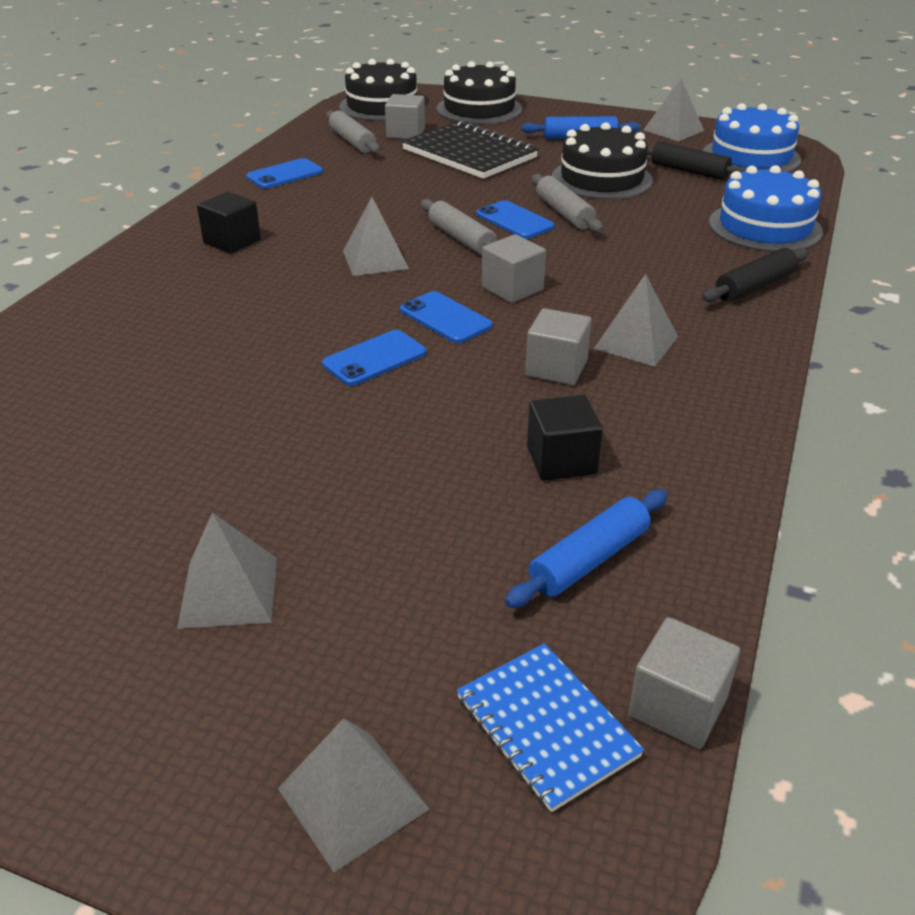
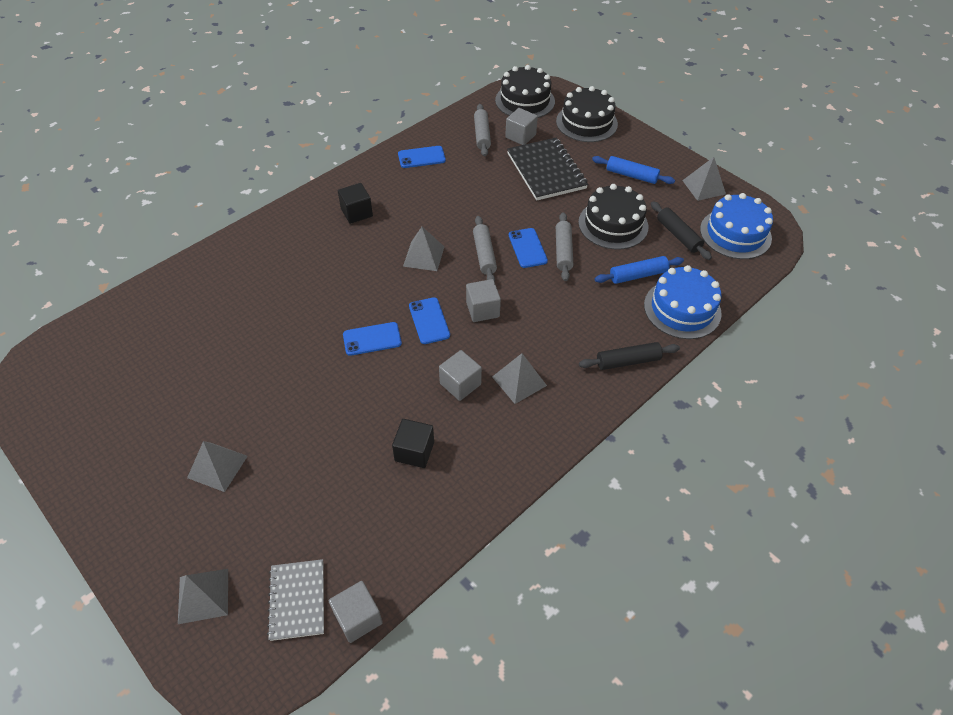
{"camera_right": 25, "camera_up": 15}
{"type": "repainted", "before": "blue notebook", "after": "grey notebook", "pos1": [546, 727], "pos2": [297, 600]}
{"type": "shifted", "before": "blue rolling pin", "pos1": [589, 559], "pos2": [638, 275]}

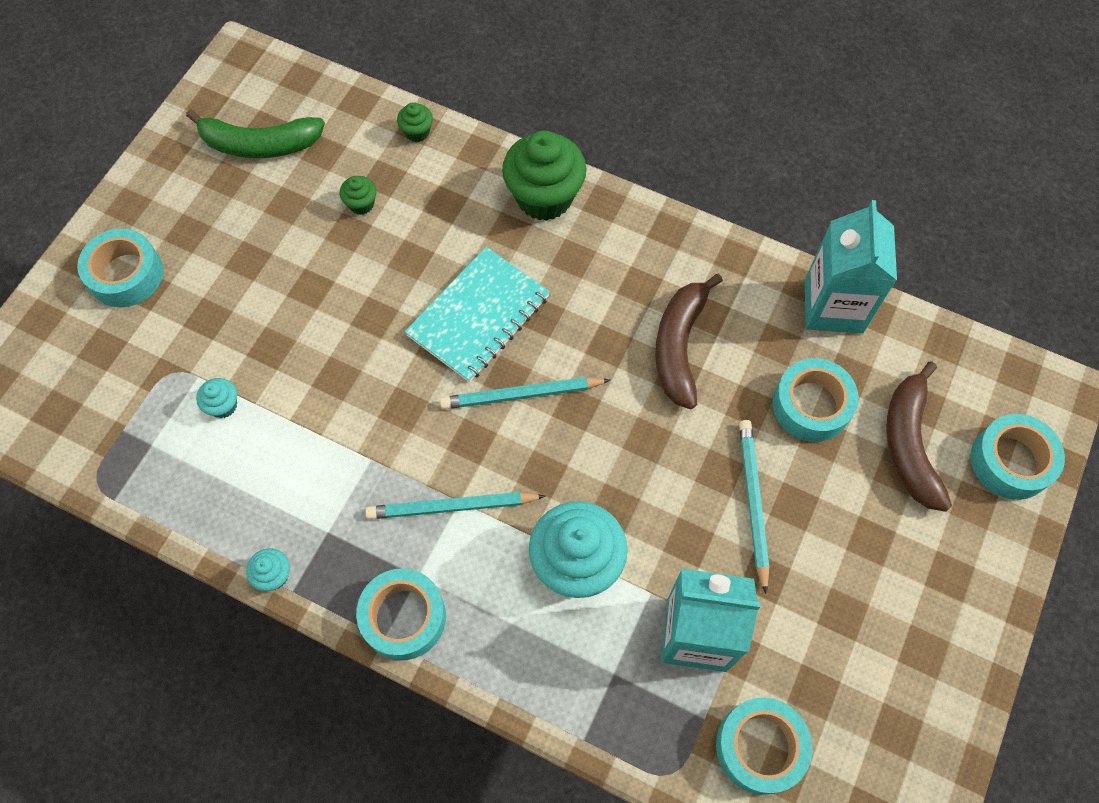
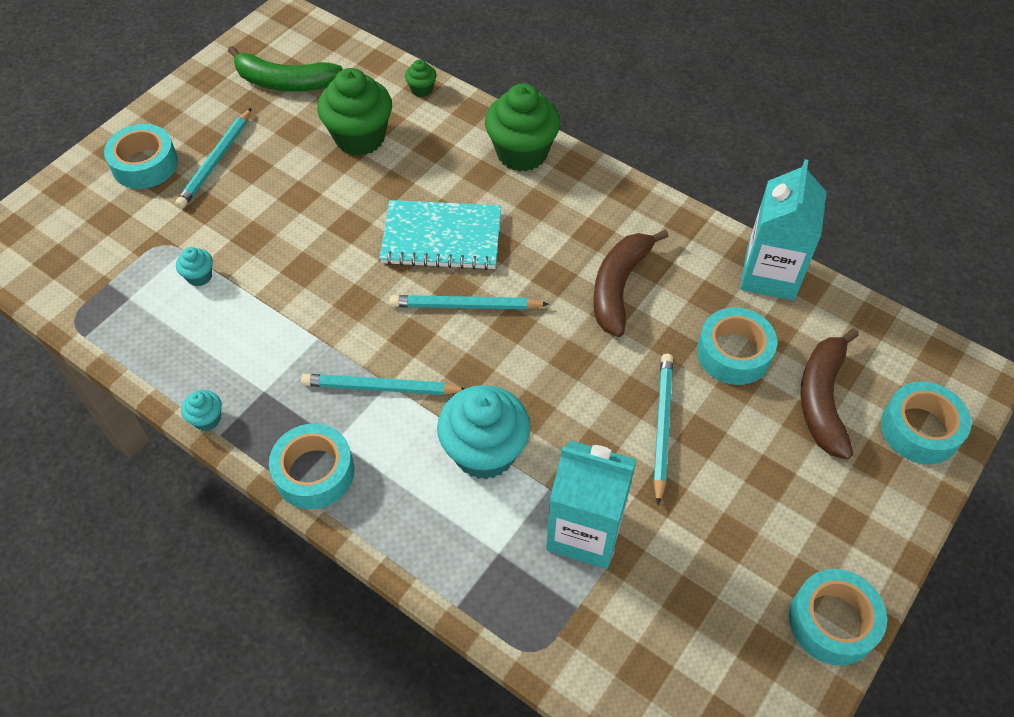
{"camera_right": 10, "camera_up": -10}
{"type": "scaled", "before": "green cupcake", "pos1": [361, 204], "pos2": [360, 138], "scale": 2.23}
{"type": "rotated", "before": "turquoise notebook", "pos1": [478, 316], "pos2": [441, 238], "turn": 45}
{"type": "shifted", "before": "turquoise tape", "pos1": [760, 747], "pos2": [832, 622]}
{"type": "new", "after": "turquoise pencil", "pos2": [216, 161]}

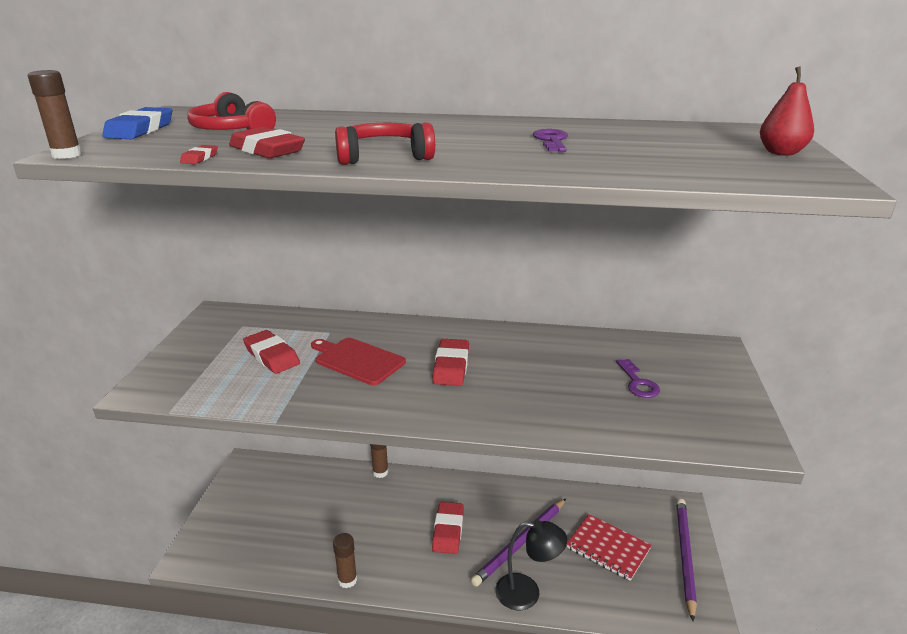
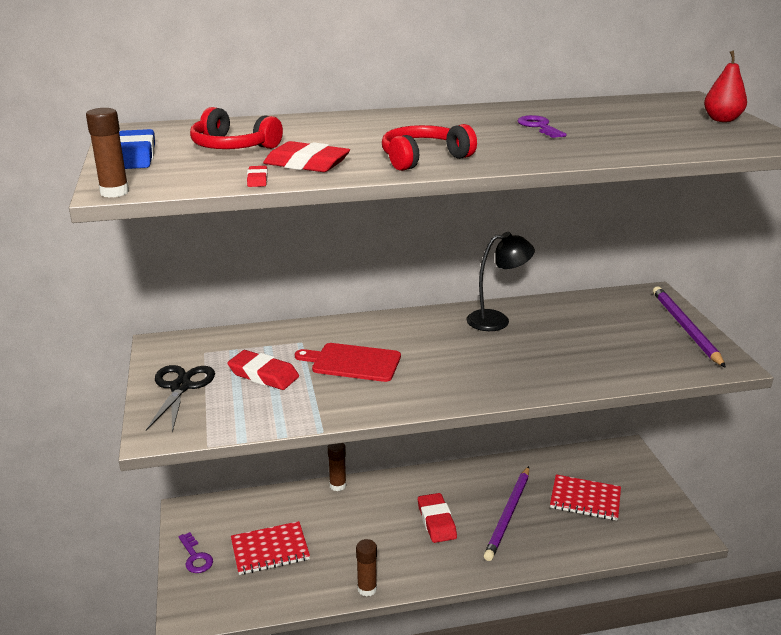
{"camera_right": -20, "camera_up": 0}
{"type": "gone", "before": "red eraser", "pos1": [451, 366]}
{"type": "shifted", "before": "black lamp", "pos1": [527, 593], "pos2": [497, 320]}
{"type": "shifted", "before": "purple key", "pos1": [638, 383], "pos2": [195, 557]}
{"type": "shifted", "before": "purple pencil", "pos1": [684, 555], "pos2": [685, 328]}
{"type": "new", "after": "black scissors", "pos2": [180, 387]}
{"type": "new", "after": "red notebook", "pos2": [270, 550]}

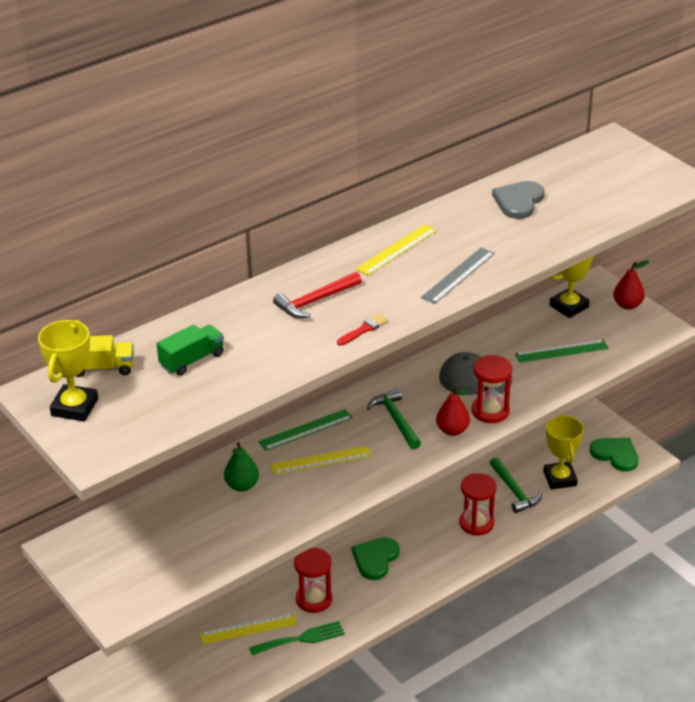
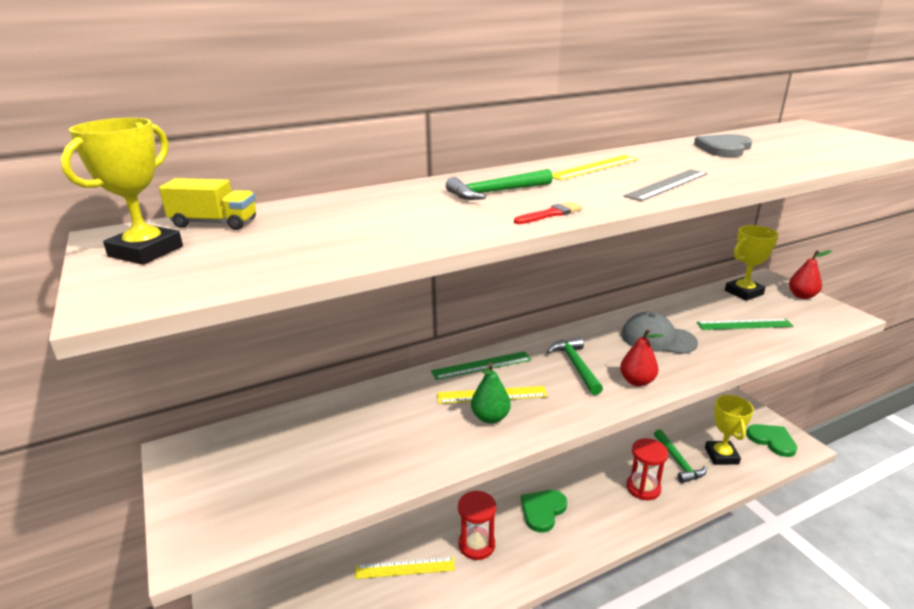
{"camera_right": 10, "camera_up": -10}
{"type": "gone", "before": "green truck", "pos1": [192, 360]}
{"type": "shifted", "before": "green pear", "pos1": [242, 485], "pos2": [490, 417]}
{"type": "gone", "before": "green fork", "pos1": [301, 639]}
{"type": "repainted", "before": "red hammer", "after": "green hammer", "pos1": [315, 301], "pos2": [496, 192]}
{"type": "gone", "before": "red hourglass", "pos1": [490, 411]}

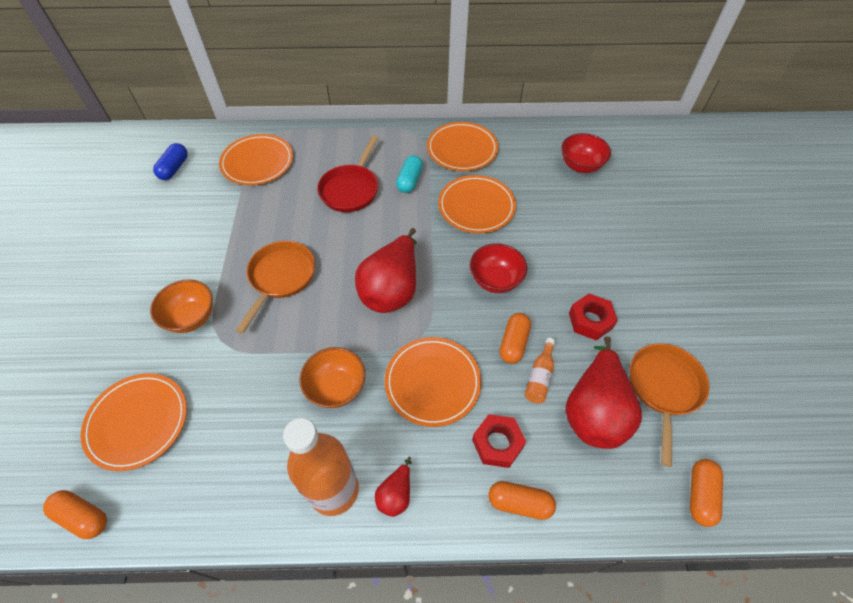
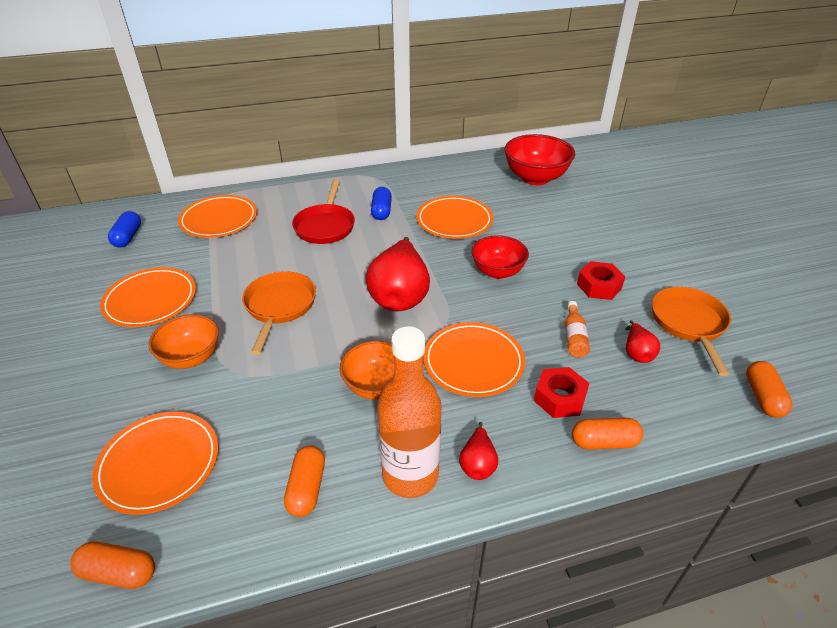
{"camera_right": -15, "camera_up": -15}
{"type": "repainted", "before": "turquoise capsule", "after": "blue capsule", "pos1": [410, 181], "pos2": [381, 211]}
{"type": "shifted", "before": "orange plate", "pos1": [462, 149], "pos2": [150, 300]}
{"type": "shifted", "before": "orange capsule", "pos1": [513, 343], "pos2": [307, 488]}
{"type": "scaled", "before": "red bowl", "pos1": [580, 166], "pos2": [535, 178], "scale": 1.51}
{"type": "scaled", "before": "red pear", "pos1": [594, 411], "pos2": [637, 353], "scale": 0.47}

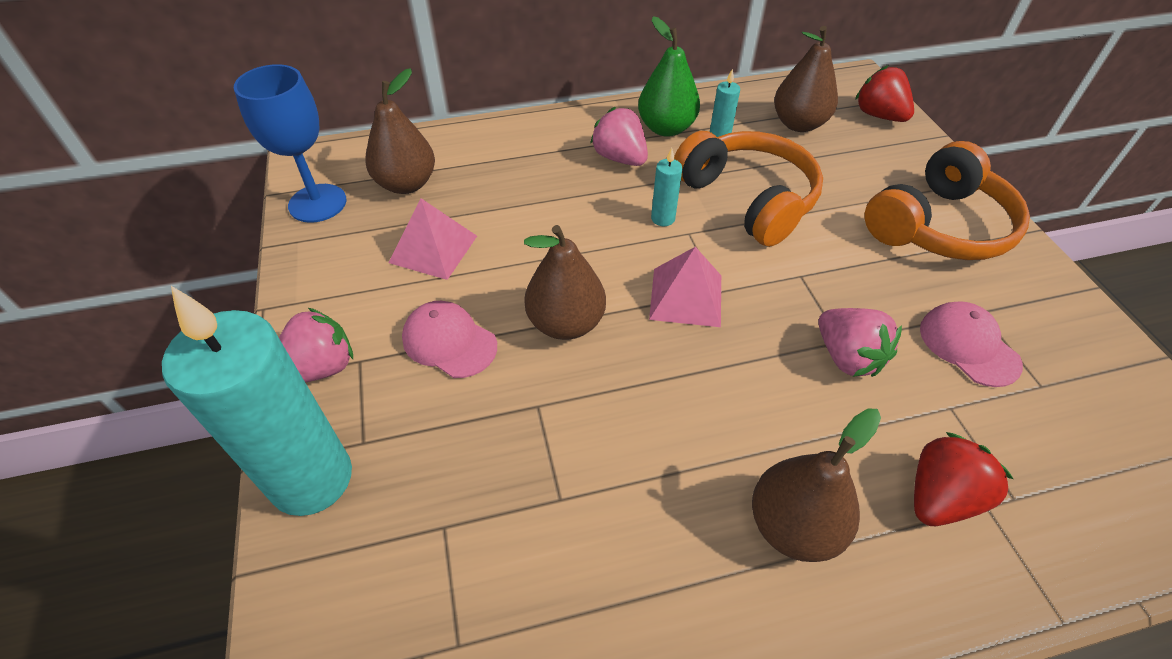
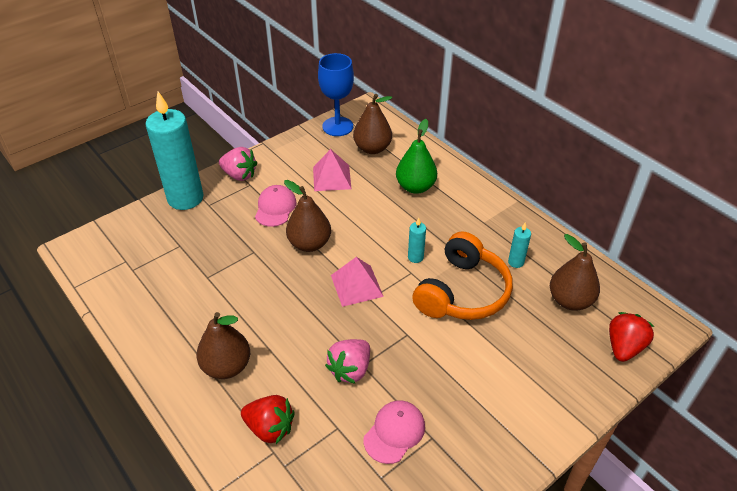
{"camera_right": 65, "camera_up": -5}
{"type": "gone", "before": "pink strawberry", "pos1": [620, 158]}
{"type": "shifted", "before": "green pear", "pos1": [666, 128], "pos2": [415, 187]}
{"type": "gone", "before": "orange headphones", "pos1": [938, 226]}

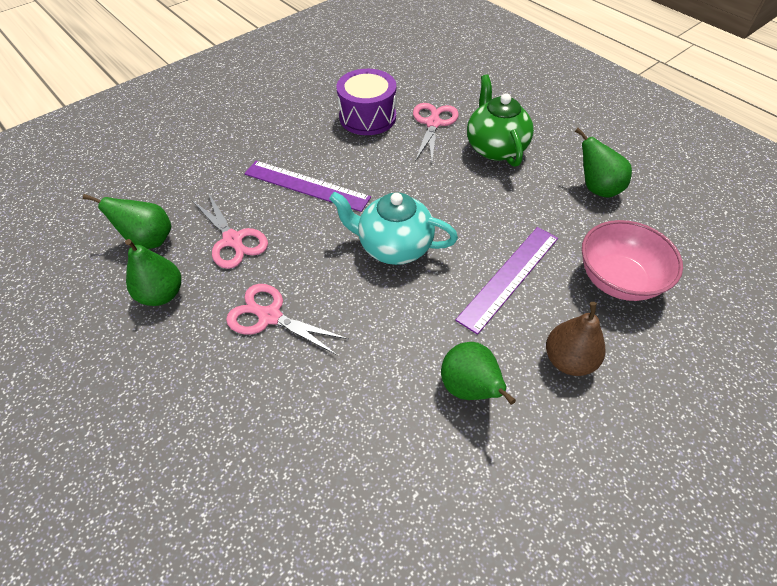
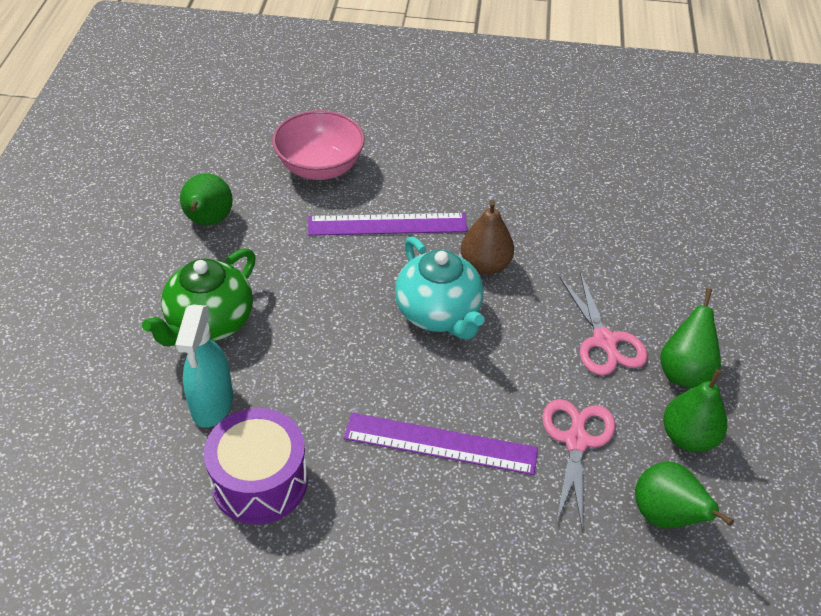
{"camera_right": -135, "camera_up": -5}
{"type": "rotated", "before": "purple ruler", "pos1": [306, 185], "pos2": [440, 444], "turn": -60}
{"type": "swapped", "before": "pink scissors", "after": "turquoise spray bottle", "pos1": [433, 123], "pos2": [212, 404]}
{"type": "shifted", "before": "green pear", "pos1": [470, 388], "pos2": [684, 372]}
{"type": "shifted", "before": "brown pear", "pos1": [568, 360], "pos2": [485, 265]}

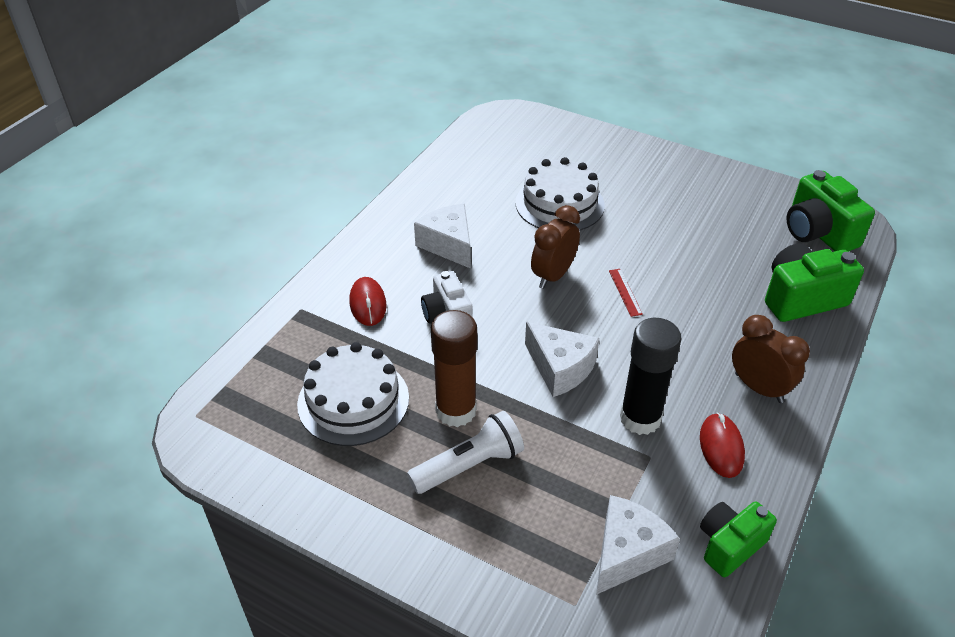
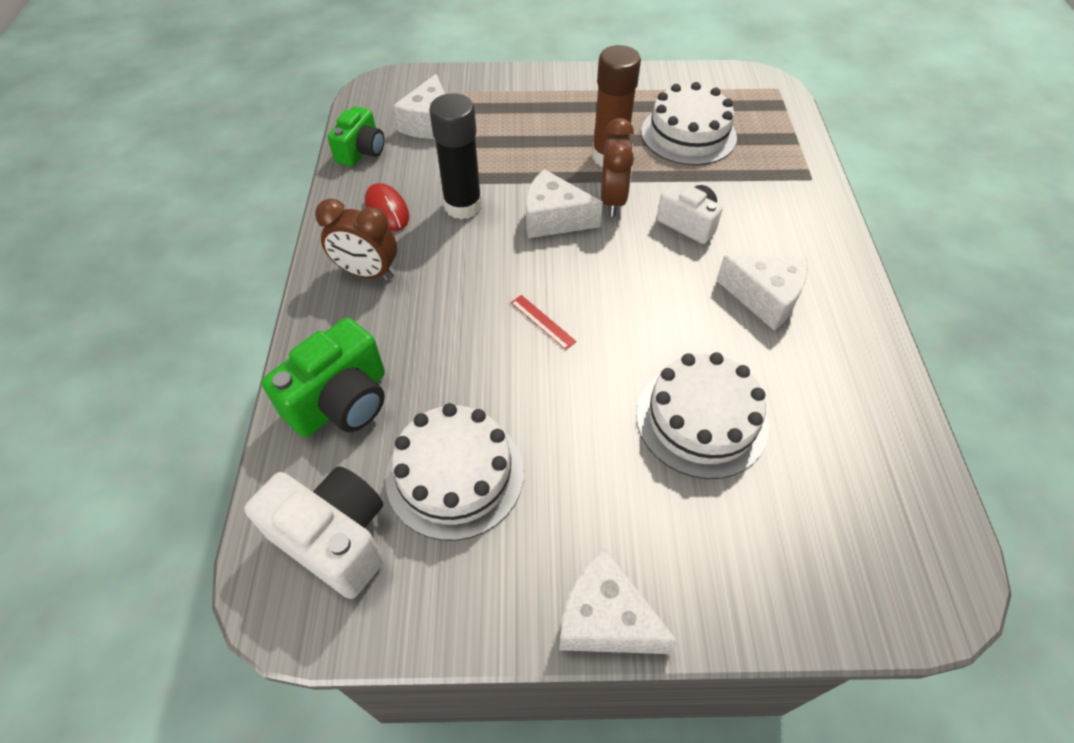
{"camera_right": 150, "camera_up": 10}
{"type": "gone", "before": "red mouse", "pos1": [368, 304]}
{"type": "gone", "before": "white flashlight", "pos1": [469, 465]}
{"type": "shifted", "before": "brown clock", "pos1": [553, 275], "pos2": [612, 200]}
{"type": "repainted", "before": "green camera", "after": "white camera", "pos1": [818, 232], "pos2": [334, 539]}
{"type": "new", "after": "white cake", "pos2": [455, 474]}
{"type": "new", "after": "white cheese", "pos2": [605, 619]}

